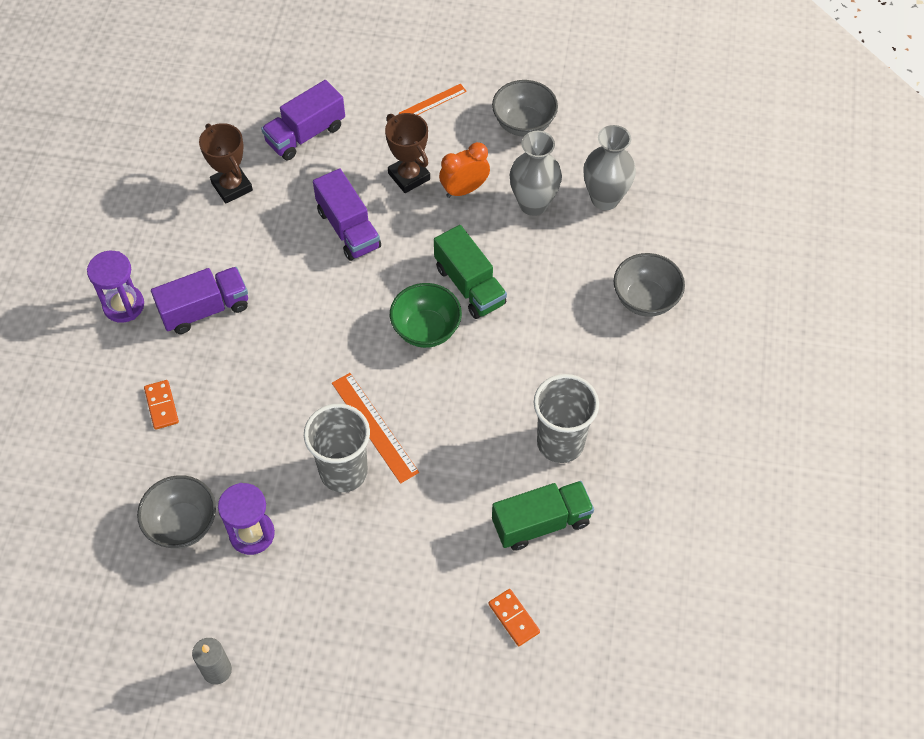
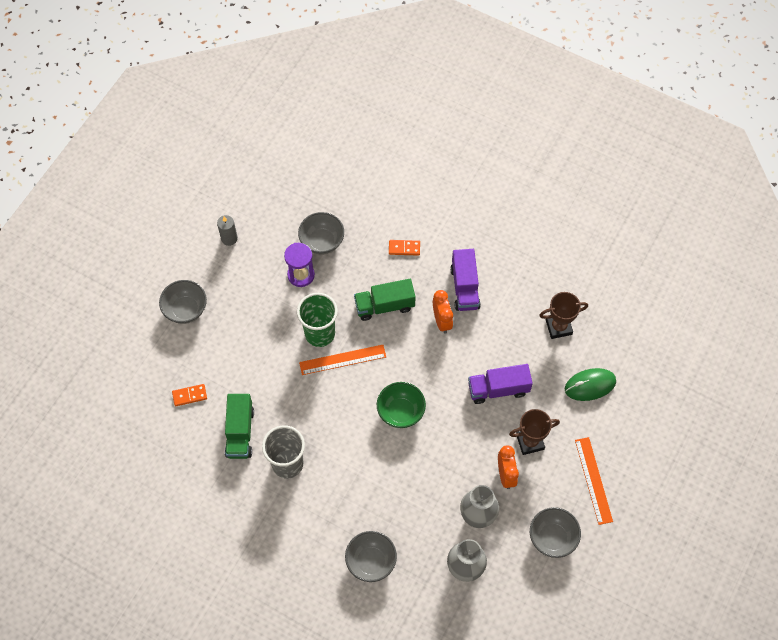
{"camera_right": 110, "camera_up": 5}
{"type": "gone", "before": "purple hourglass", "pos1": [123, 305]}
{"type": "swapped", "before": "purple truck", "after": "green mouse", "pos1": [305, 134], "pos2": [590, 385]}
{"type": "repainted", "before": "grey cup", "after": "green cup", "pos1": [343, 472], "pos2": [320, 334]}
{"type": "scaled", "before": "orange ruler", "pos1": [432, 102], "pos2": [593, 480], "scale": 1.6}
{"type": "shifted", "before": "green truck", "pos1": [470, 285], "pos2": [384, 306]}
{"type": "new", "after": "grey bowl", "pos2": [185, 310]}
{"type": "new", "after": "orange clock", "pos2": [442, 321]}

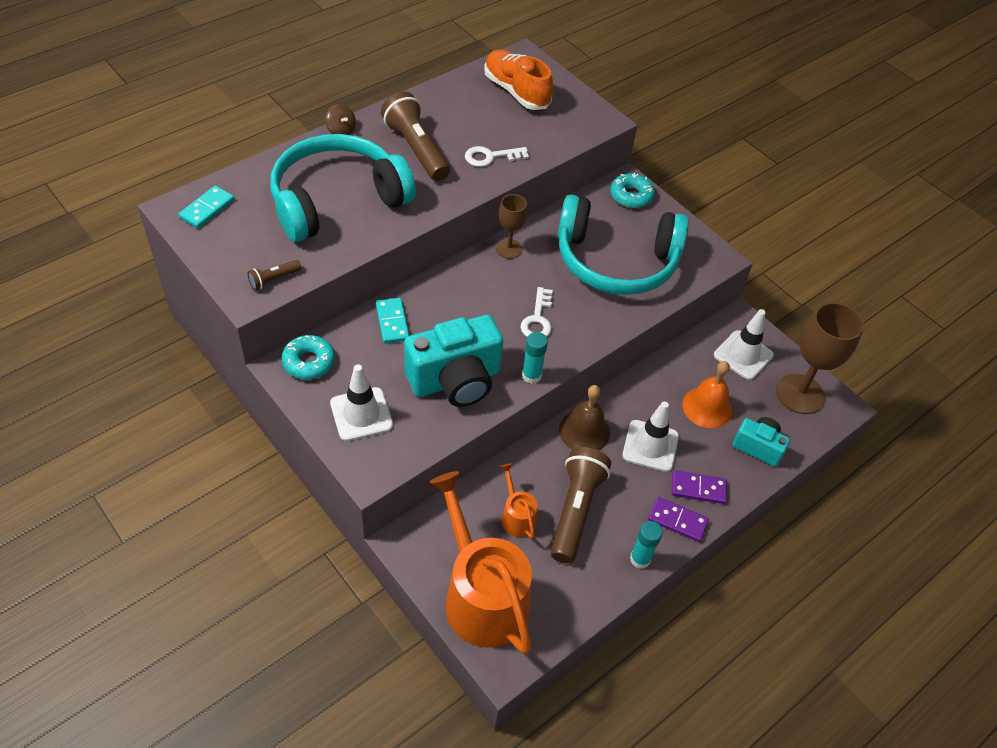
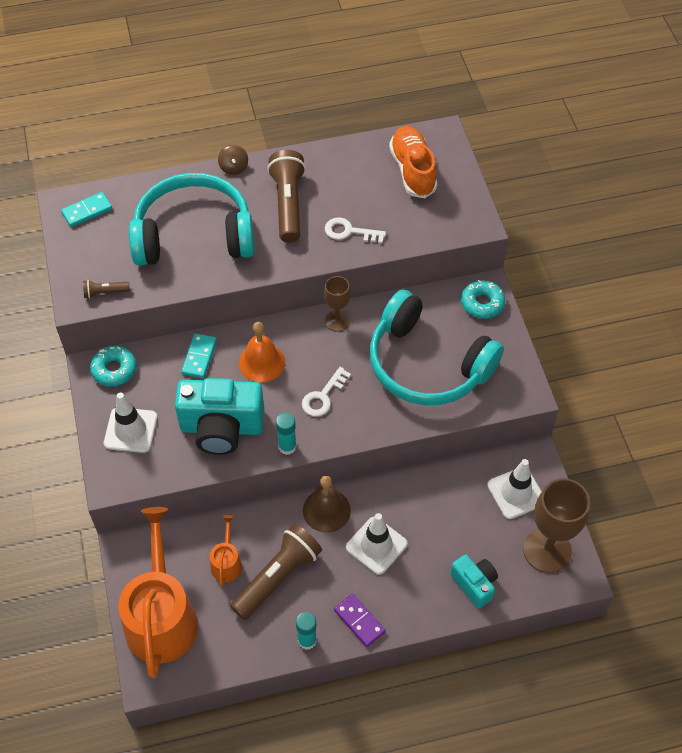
{"camera_right": 30, "camera_up": 5}
{"type": "gone", "before": "purple domino", "pos1": [698, 488]}
{"type": "shifted", "before": "orange bell", "pos1": [707, 407], "pos2": [262, 362]}

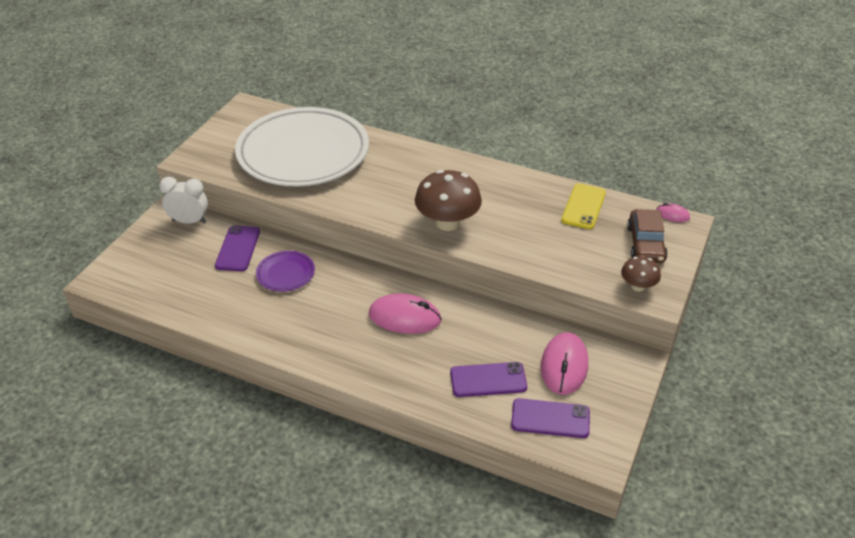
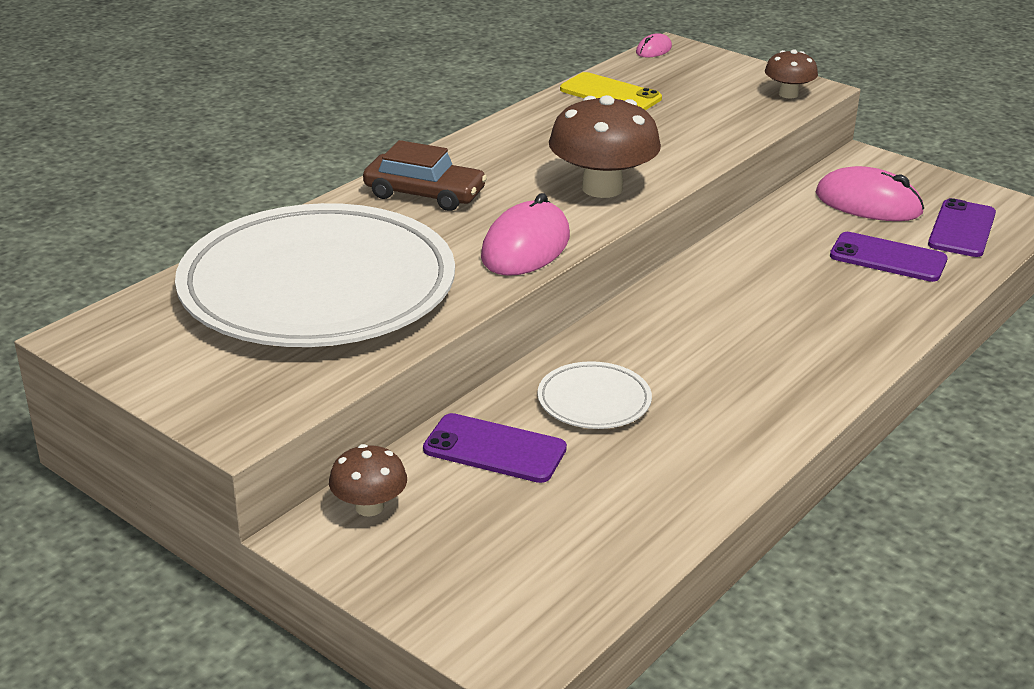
{"camera_right": -75, "camera_up": -10}
{"type": "swapped", "before": "white clock", "after": "brown mushroom", "pos1": [189, 221], "pos2": [369, 507]}
{"type": "repainted", "before": "purple plate", "after": "white plate", "pos1": [285, 273], "pos2": [594, 401]}
{"type": "shifted", "before": "pink mouse", "pos1": [404, 317], "pos2": [526, 247]}
{"type": "rotated", "before": "purple phone", "pos1": [488, 380], "pos2": [888, 258], "turn": -75}
{"type": "shifted", "before": "brown car", "pos1": [645, 244], "pos2": [424, 194]}

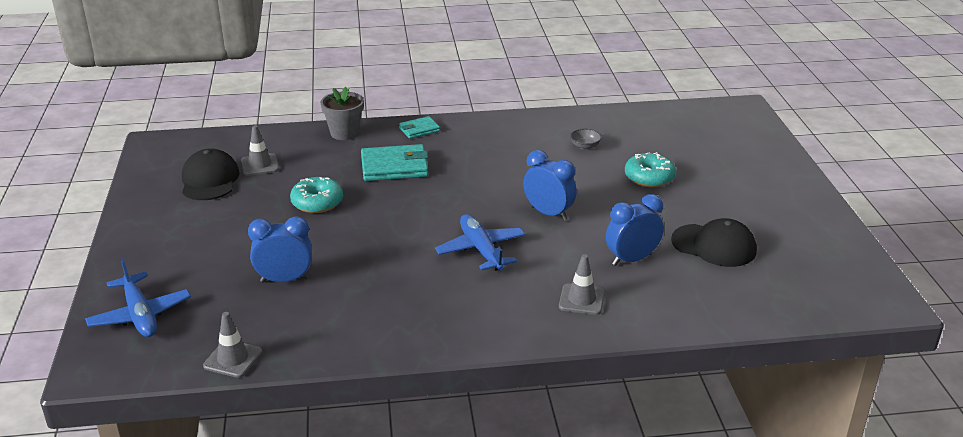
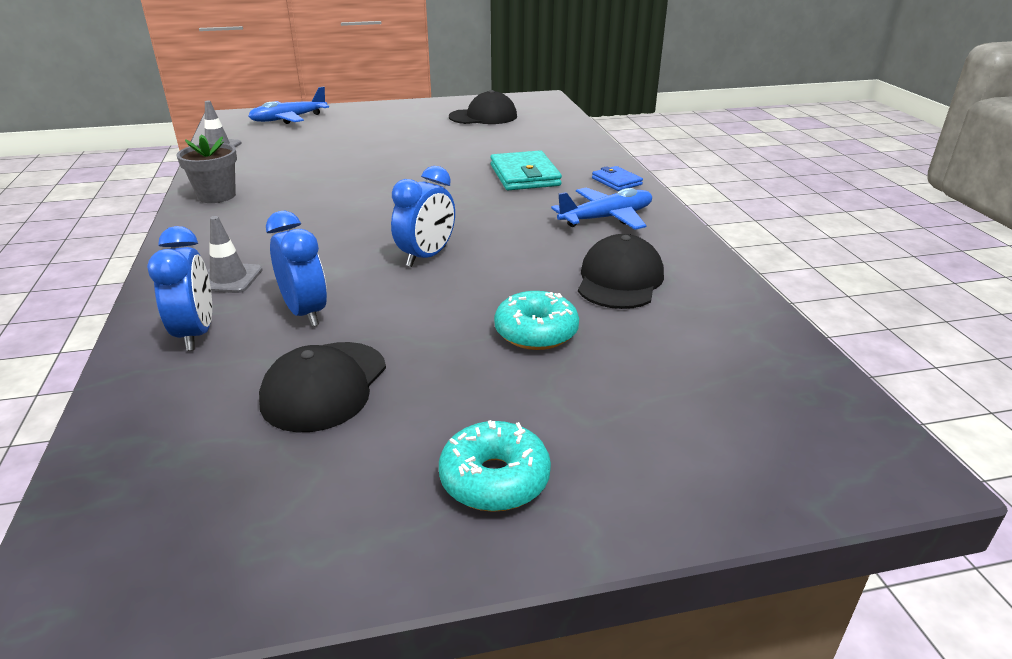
{"camera_right": 85, "camera_up": 0}
{"type": "gone", "before": "grey traffic cone", "pos1": [260, 165]}
{"type": "shifted", "before": "blue clock", "pos1": [285, 280], "pos2": [196, 333]}
{"type": "shifted", "before": "turquoise donut", "pos1": [317, 202], "pos2": [494, 479]}
{"type": "shifted", "before": "grey flower pot", "pos1": [344, 133], "pos2": [217, 196]}
{"type": "repainted", "before": "turquoise wallet", "after": "blue wallet", "pos1": [419, 130], "pos2": [616, 181]}
{"type": "shifted", "before": "blue plane", "pos1": [481, 250], "pos2": [607, 218]}
{"type": "swapped", "before": "grey bowl", "after": "black cap", "pos1": [585, 146], "pos2": [619, 280]}

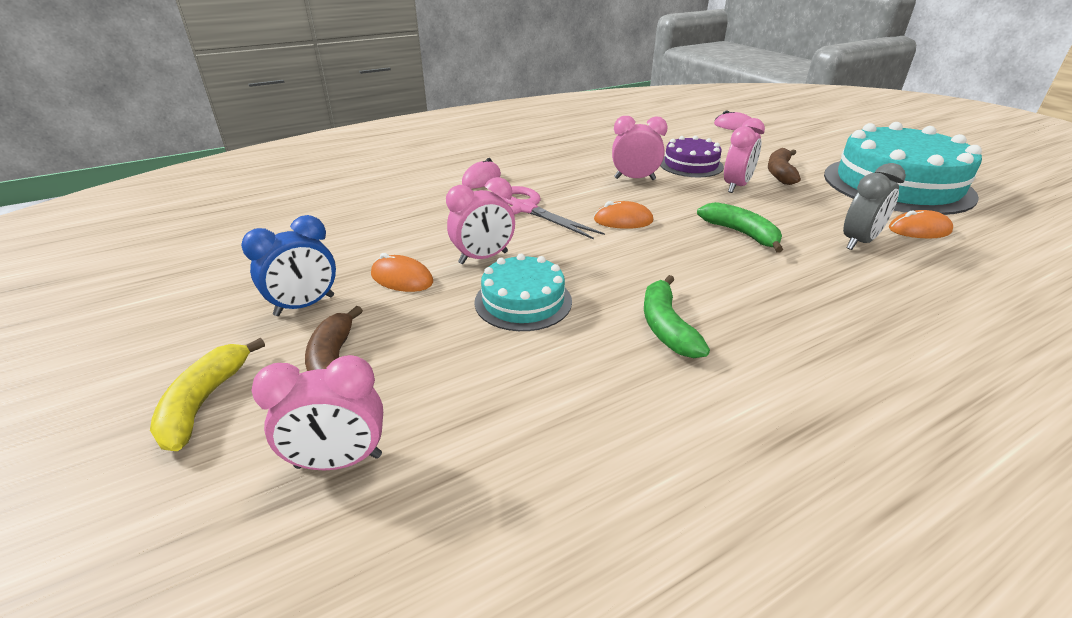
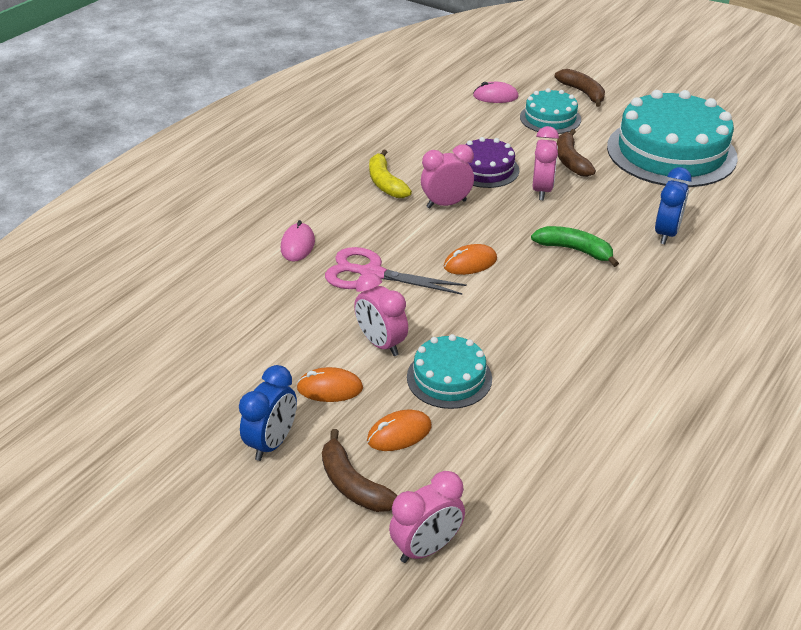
{"camera_right": -25, "camera_up": 5}
{"type": "shifted", "before": "yellow banana", "pos1": [204, 402], "pos2": [385, 183]}
{"type": "rotated", "before": "pink clock", "pos1": [483, 258], "pos2": [381, 344], "turn": 105}
{"type": "gone", "before": "green banana", "pos1": [666, 327]}
{"type": "repainted", "before": "grey clock", "after": "blue clock", "pos1": [858, 242], "pos2": [666, 233]}
{"type": "shifted", "before": "orange mouse", "pos1": [919, 230], "pos2": [399, 433]}
{"type": "new", "after": "turquoise cake", "pos2": [550, 118]}
{"type": "new", "after": "brown banana", "pos2": [582, 93]}

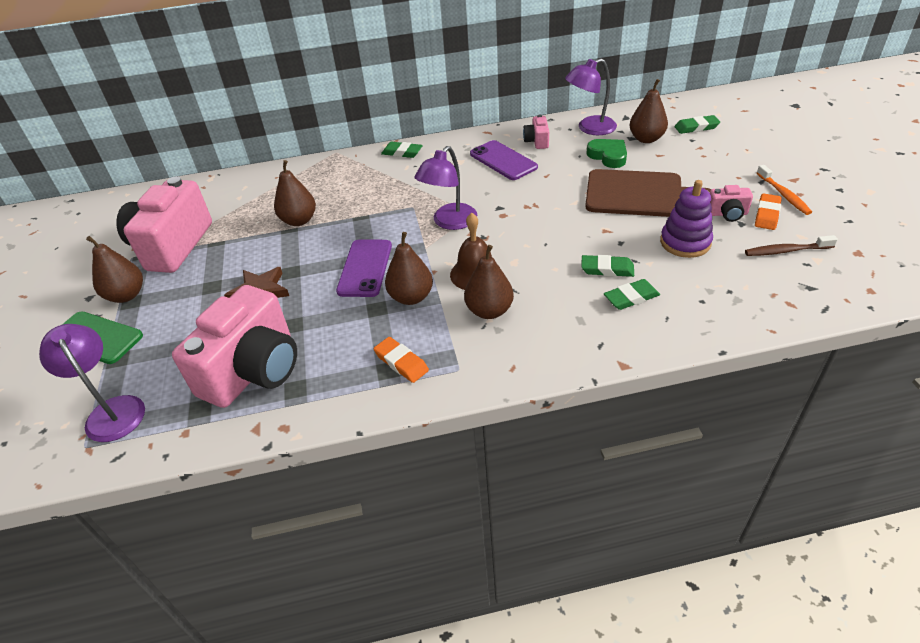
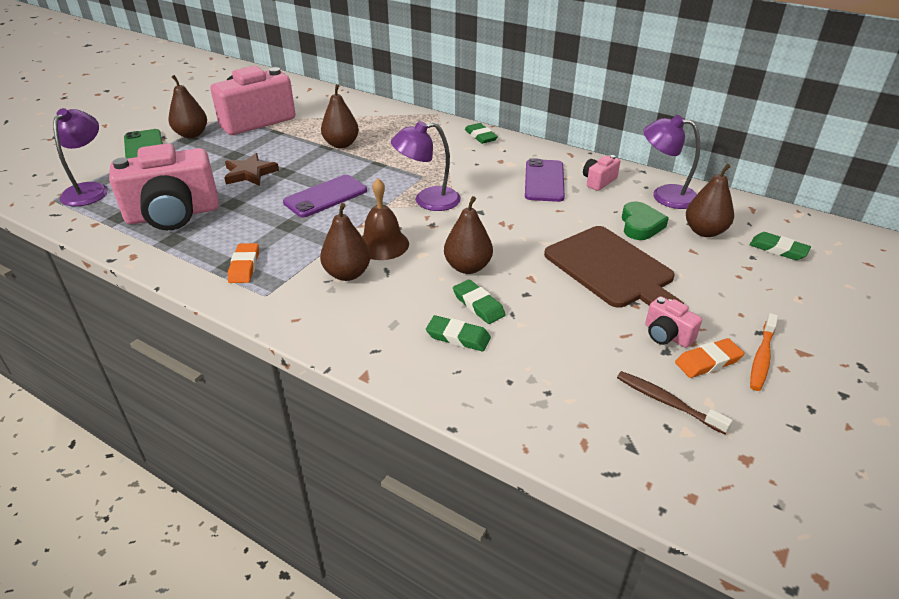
{"camera_right": 40, "camera_up": -5}
{"type": "shifted", "before": "brown pear", "pos1": [411, 297], "pos2": [467, 267]}
{"type": "gone", "before": "purple stacking toy", "pos1": [685, 242]}

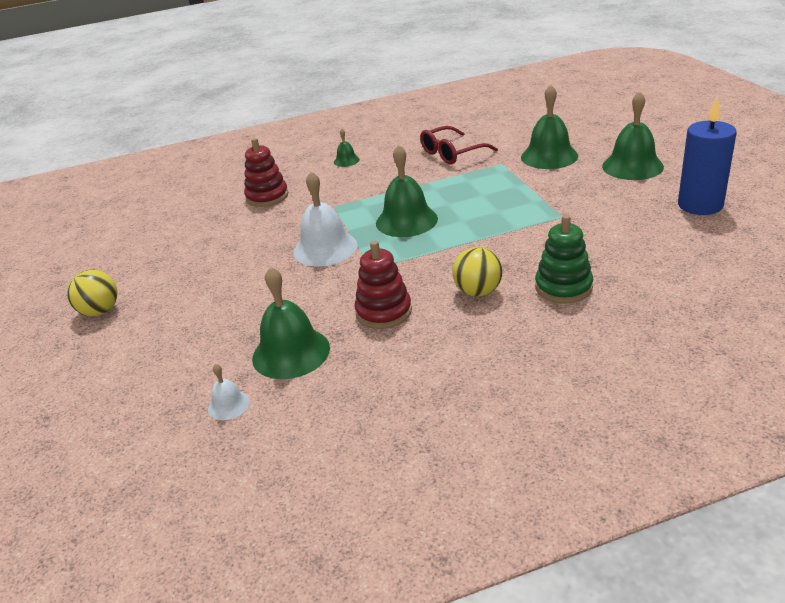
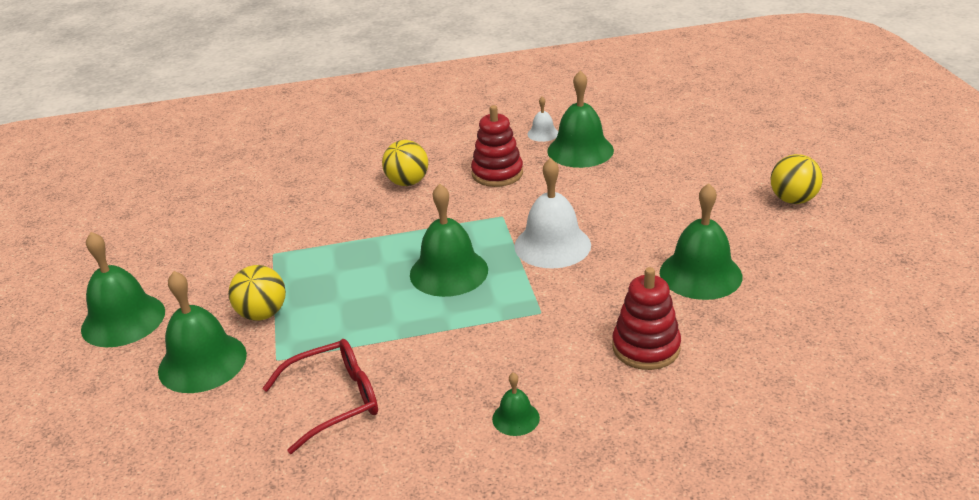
{"camera_right": -175, "camera_up": 0}
{"type": "shifted", "before": "white bell", "pos1": [228, 405], "pos2": [543, 133]}
{"type": "gone", "before": "green stacking toy", "pos1": [563, 287]}
{"type": "gone", "before": "blue candle", "pos1": [700, 205]}
{"type": "new", "after": "yellow ball", "pos2": [262, 314]}
{"type": "new", "after": "green bell", "pos2": [700, 274]}

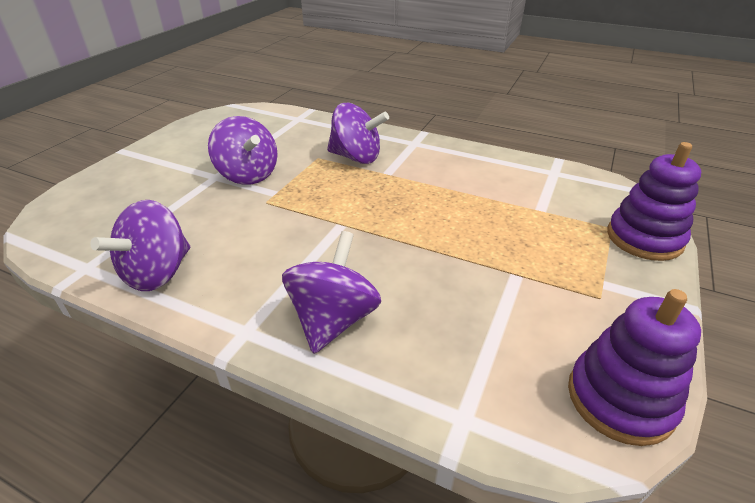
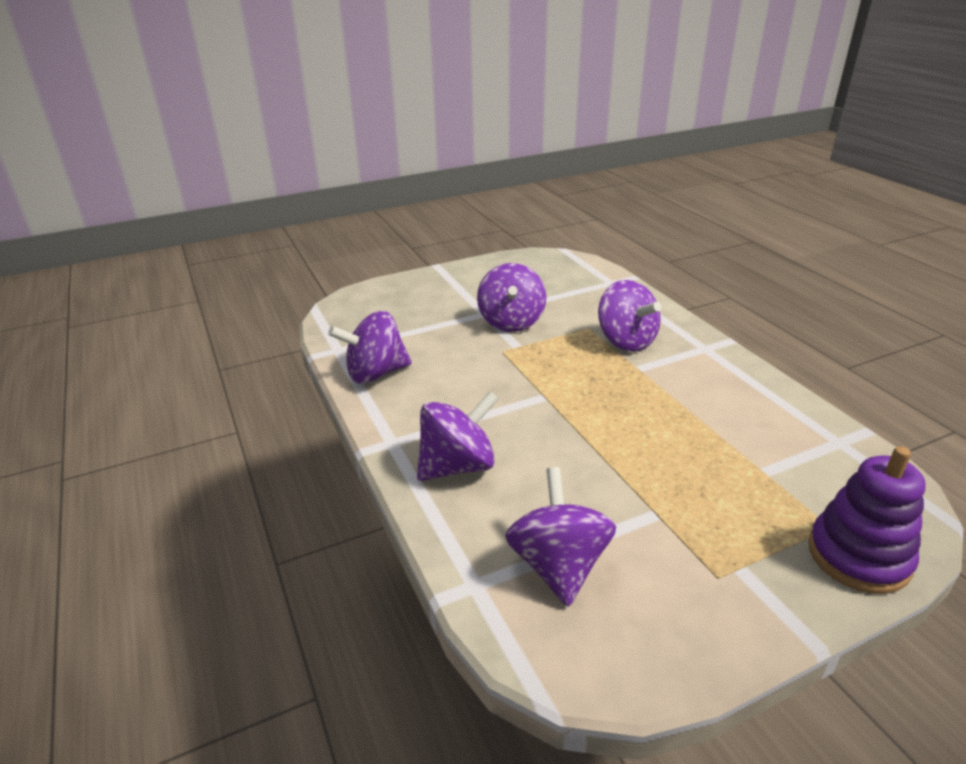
{"camera_right": 40, "camera_up": -5}
{"type": "gone", "before": "purple stacking toy", "pos1": [620, 399]}
{"type": "new", "after": "purple spinning top", "pos2": [558, 565]}

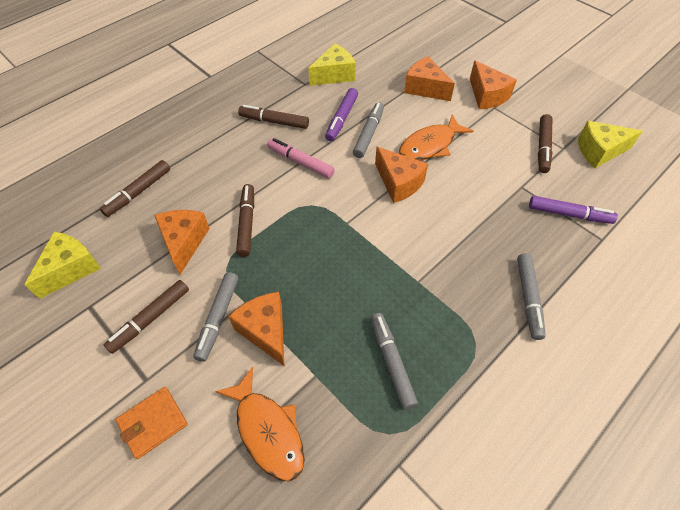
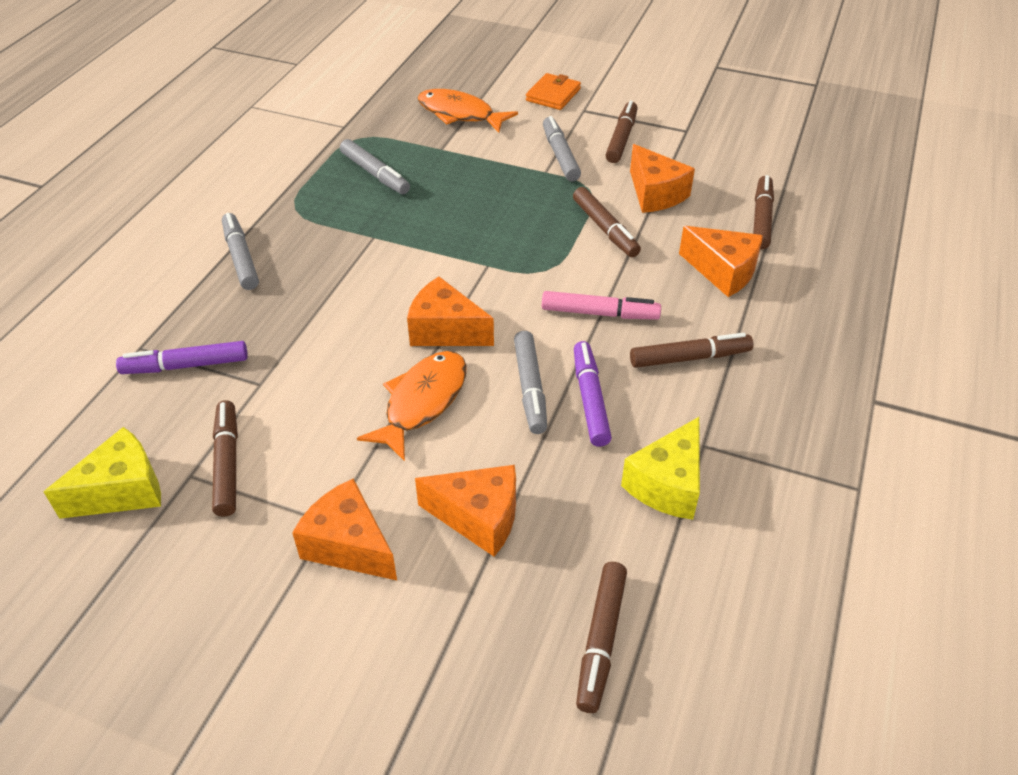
{"camera_right": 155, "camera_up": -10}
{"type": "gone", "before": "yellow cheese", "pos1": [71, 269]}
{"type": "shifted", "before": "orange cheese", "pos1": [265, 331], "pos2": [723, 271]}
{"type": "new", "after": "brown marker", "pos2": [600, 640]}

